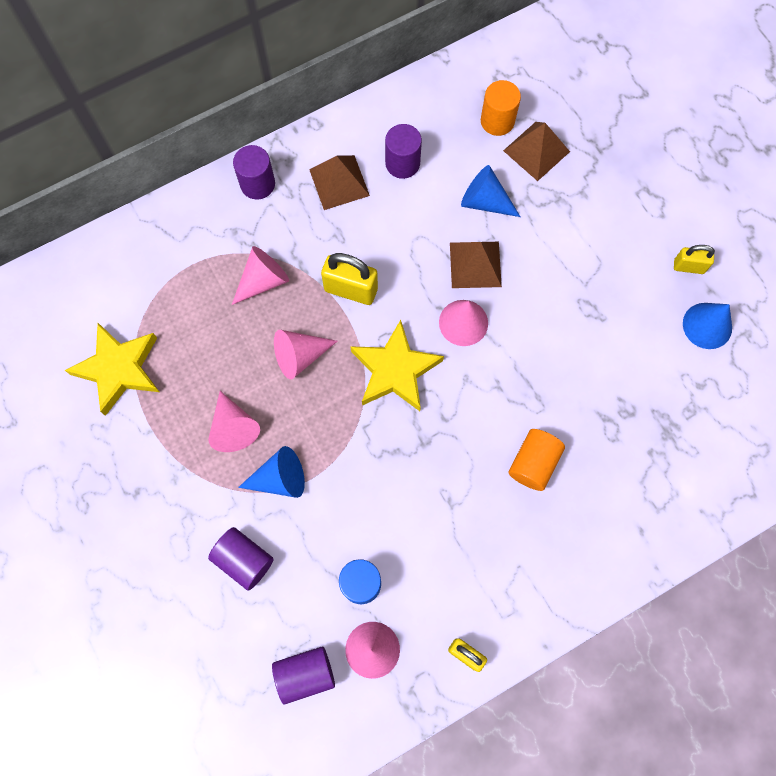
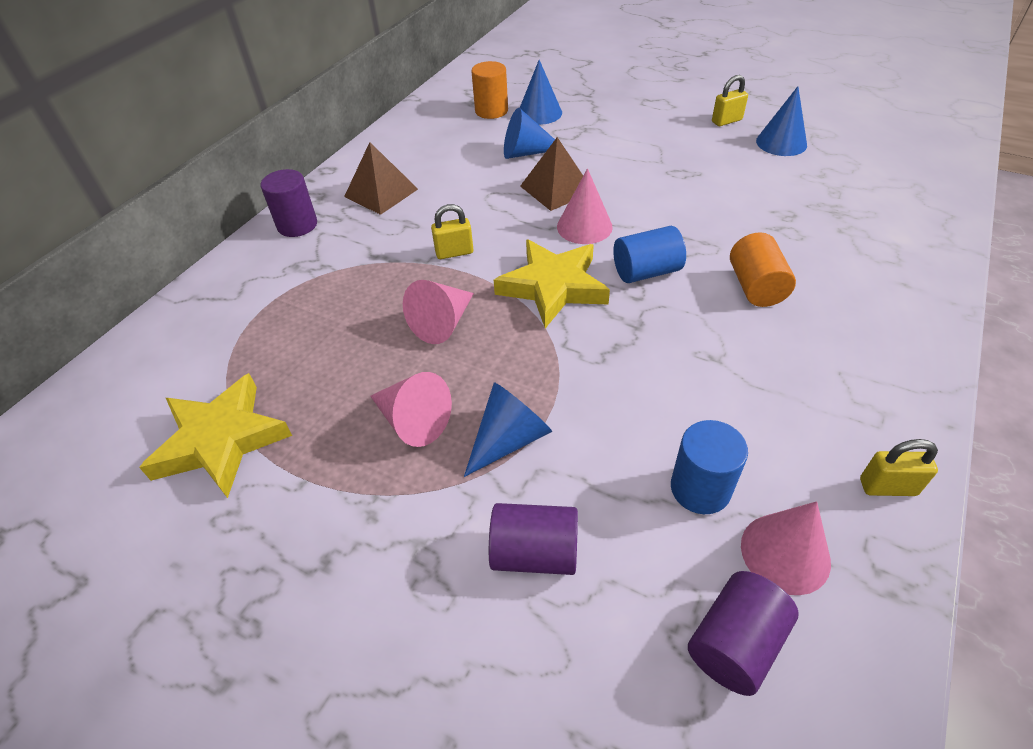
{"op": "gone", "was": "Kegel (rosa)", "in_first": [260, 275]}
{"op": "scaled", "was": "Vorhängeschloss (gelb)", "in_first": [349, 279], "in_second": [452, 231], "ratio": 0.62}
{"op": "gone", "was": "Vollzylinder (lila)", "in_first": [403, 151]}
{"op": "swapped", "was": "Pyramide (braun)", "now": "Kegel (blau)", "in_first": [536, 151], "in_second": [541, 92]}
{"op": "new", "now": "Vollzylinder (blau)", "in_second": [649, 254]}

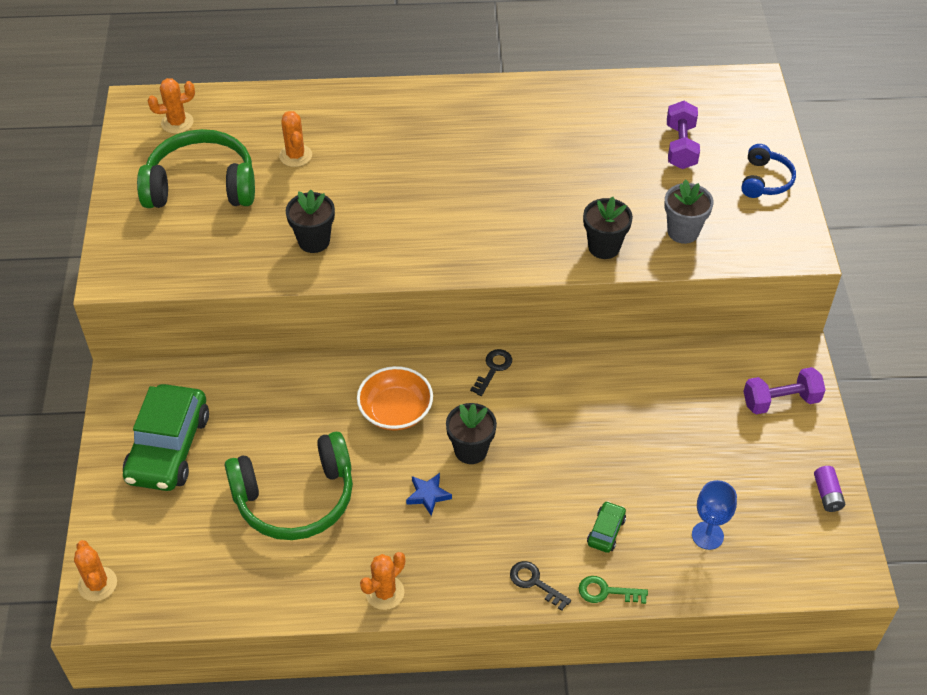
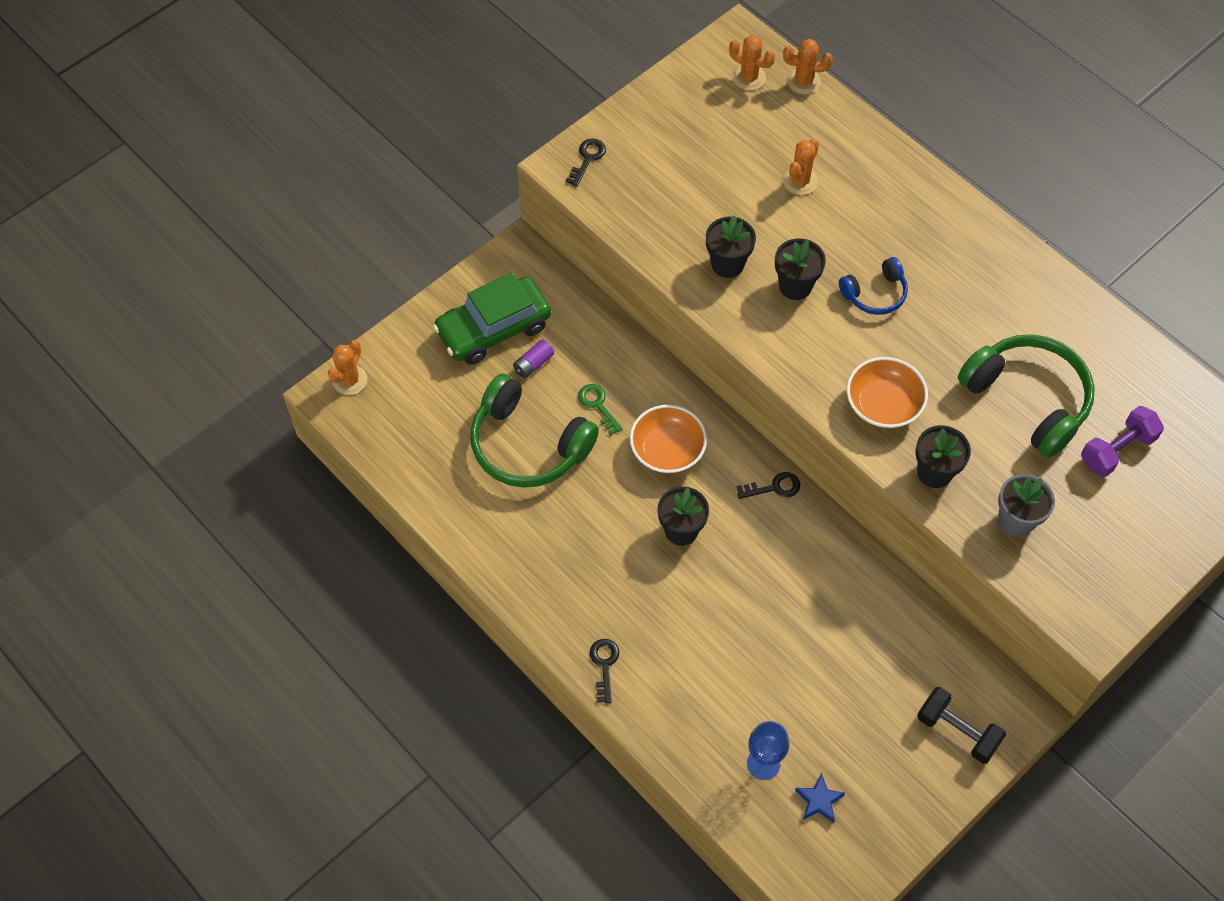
{"op": "shifted", "was": "Kopfhörer (grün)", "in_first": [196, 168], "in_second": [1026, 396]}
{"op": "shifted", "was": "Kaktus (orange)", "in_first": [382, 581], "in_second": [808, 66]}
{"op": "shifted", "was": "Stern (blau)", "in_first": [429, 494], "in_second": [820, 798]}
{"op": "shifted", "was": "Schlüssel (grün)", "in_first": [613, 590], "in_second": [600, 409]}
{"op": "gone", "was": "Auto (grün)", "in_first": [606, 527]}
{"op": "shifted", "was": "Kopfhörer (blau)", "in_first": [768, 171], "in_second": [873, 286]}
{"op": "repainted", "was": "Hantel (lila)", "now": "Hantel (schwarz)", "in_first": [784, 390], "in_second": [961, 725]}
{"op": "shifted", "was": "Batterie (lila)", "in_first": [829, 489], "in_second": [533, 358]}
{"op": "new", "now": "Schlüssel (schwarz)", "in_second": [586, 163]}
{"op": "new", "now": "Blumentopf (schwarz)", "in_second": [800, 269]}
{"op": "new", "now": "Schüssel (orange)", "in_second": [887, 392]}

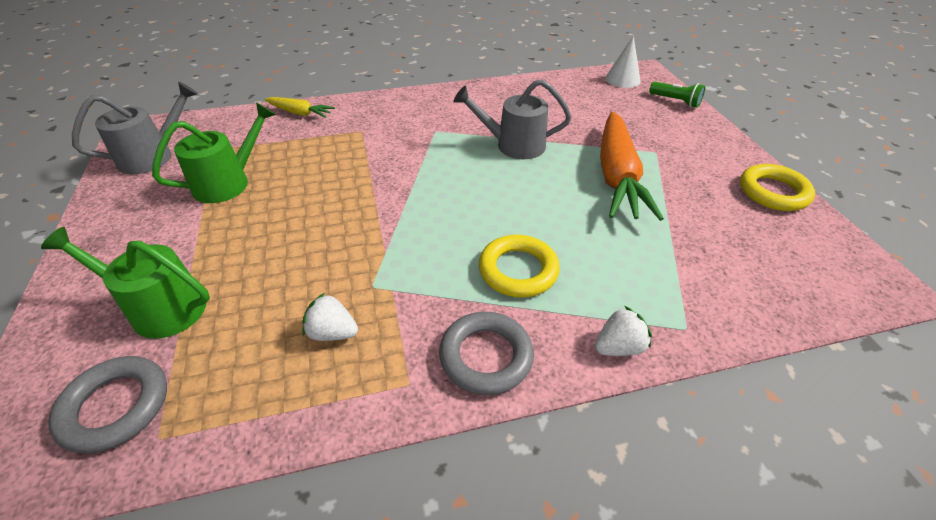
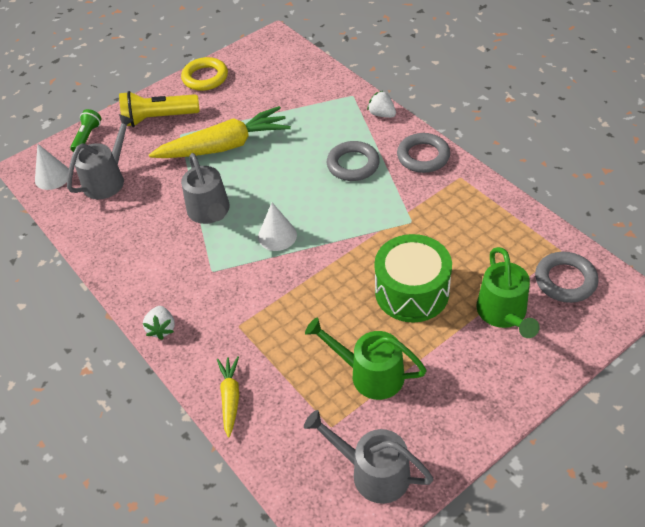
{"op": "shifted", "was": "Erdbeere (weiß)", "in_first": [330, 317], "in_second": [159, 323]}
{"op": "repainted", "was": "Ring (gelb)", "now": "Ring (grau)", "in_first": [519, 266], "in_second": [353, 161]}
{"op": "repainted", "was": "Karotte (orange)", "now": "Karotte (gelb)", "in_first": [632, 166], "in_second": [220, 132]}
{"op": "new", "now": "Gießkanne (grau)", "in_second": [100, 156]}
{"op": "new", "now": "Taschenlampe (gelb)", "in_second": [159, 109]}
{"op": "new", "now": "Kegel (weiß)", "in_second": [277, 227]}
{"op": "new", "now": "Trommel (grün)", "in_second": [413, 278]}

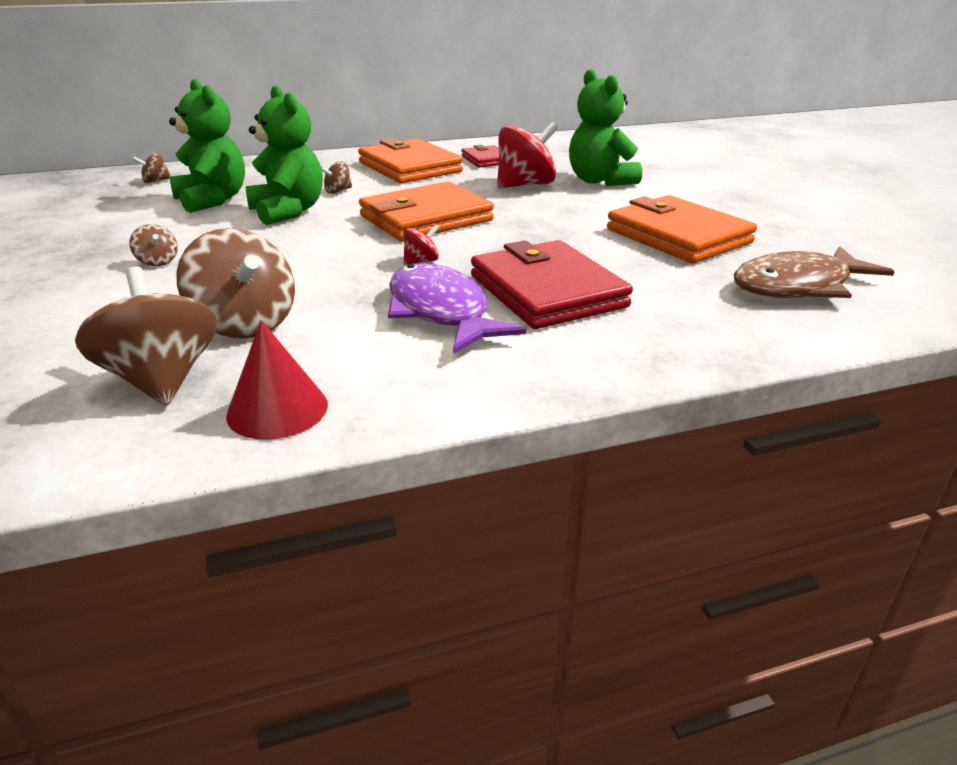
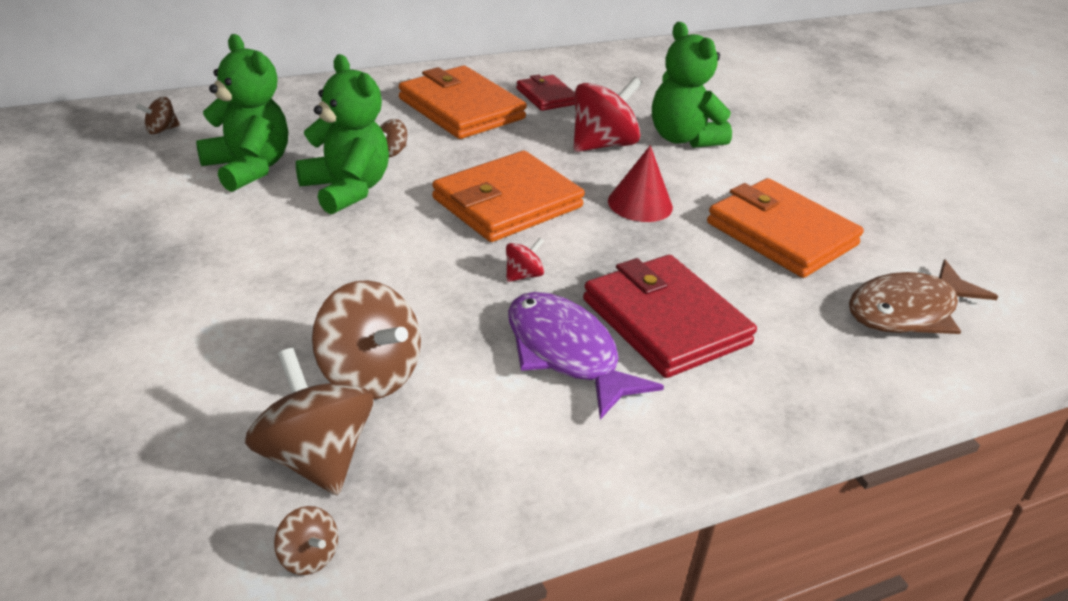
{"op": "shifted", "was": "Kreisel (braun)", "in_first": [153, 245], "in_second": [306, 540]}
{"op": "shifted", "was": "Kegel (rot)", "in_first": [277, 380], "in_second": [640, 183]}

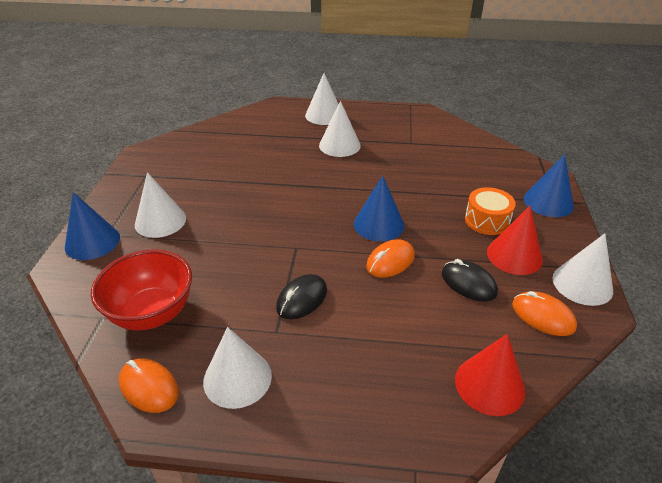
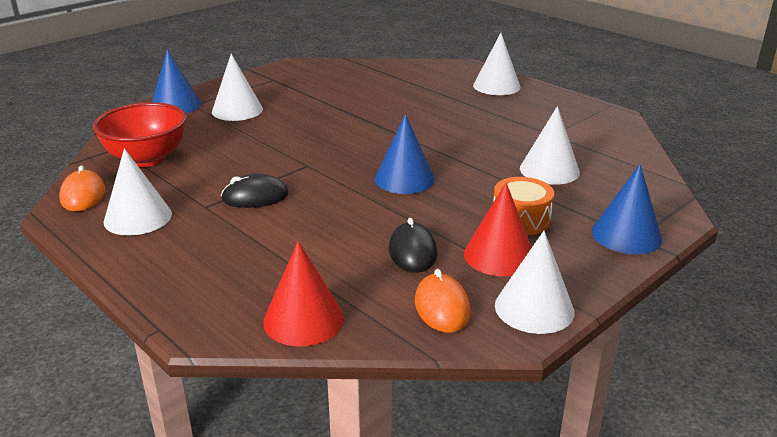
{"op": "shifted", "was": "Kegel (weiß)", "in_first": [340, 129], "in_second": [550, 145]}
{"op": "gone", "was": "Computermaus (orange)", "in_first": [390, 258]}

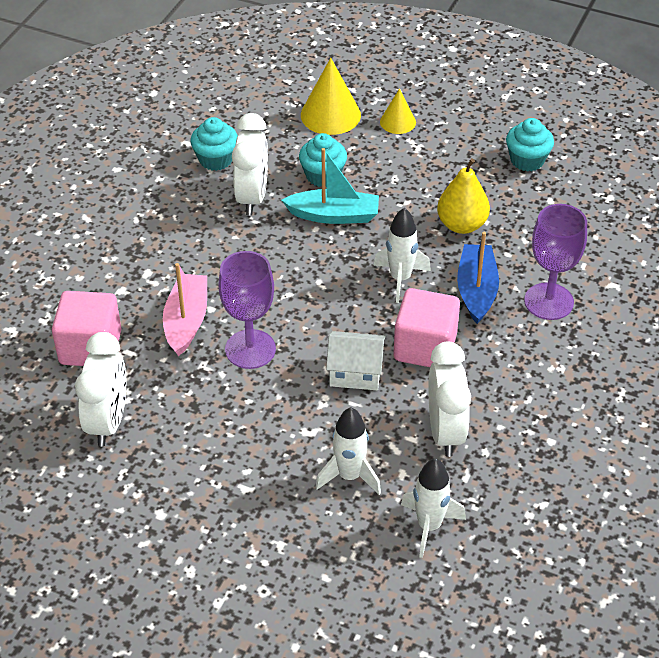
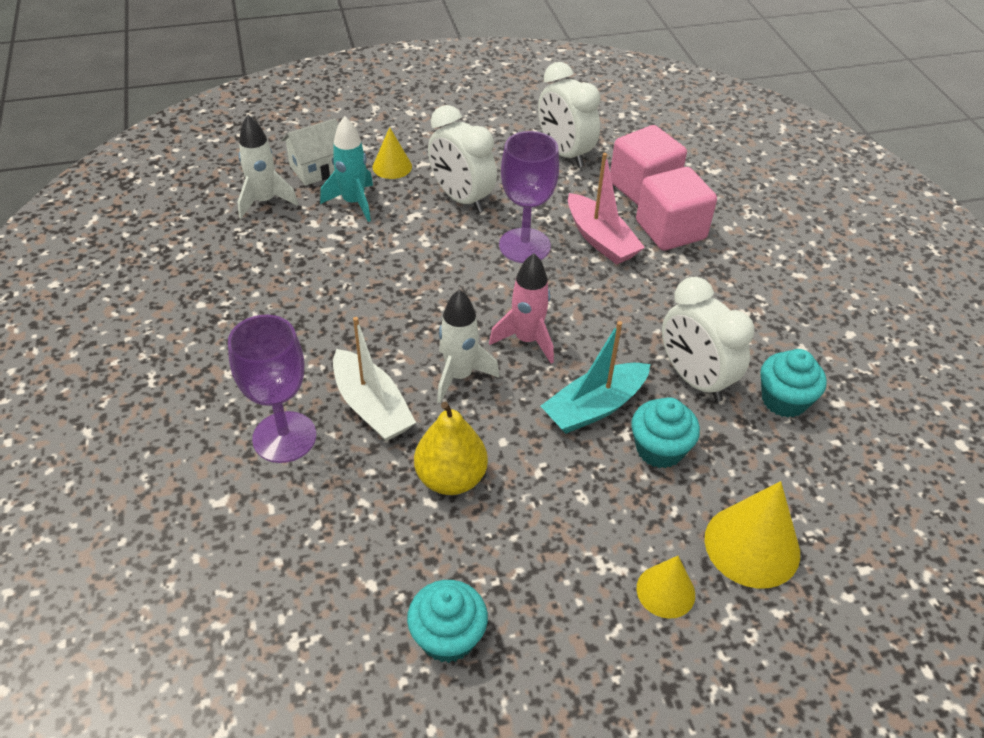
{"op": "repainted", "was": "Rakete (weiß)", "now": "Rakete (türkis)", "in_first": [348, 451], "in_second": [346, 169]}
{"op": "shifted", "was": "Haus (weiß)", "in_first": [356, 360], "in_second": [309, 152]}
{"op": "shifted", "was": "Kubus (rosa)", "in_first": [426, 327], "in_second": [676, 208]}
{"op": "shifted", "was": "Wecker (weiß)", "in_first": [449, 399], "in_second": [462, 159]}
{"op": "repainted", "was": "Boot (blau)", "now": "Boot (weiß)", "in_first": [478, 278], "in_second": [374, 379]}
{"op": "new", "now": "Kegel (gelb)", "in_second": [392, 153]}
{"op": "new", "now": "Rakete (rosa)", "in_second": [521, 308]}

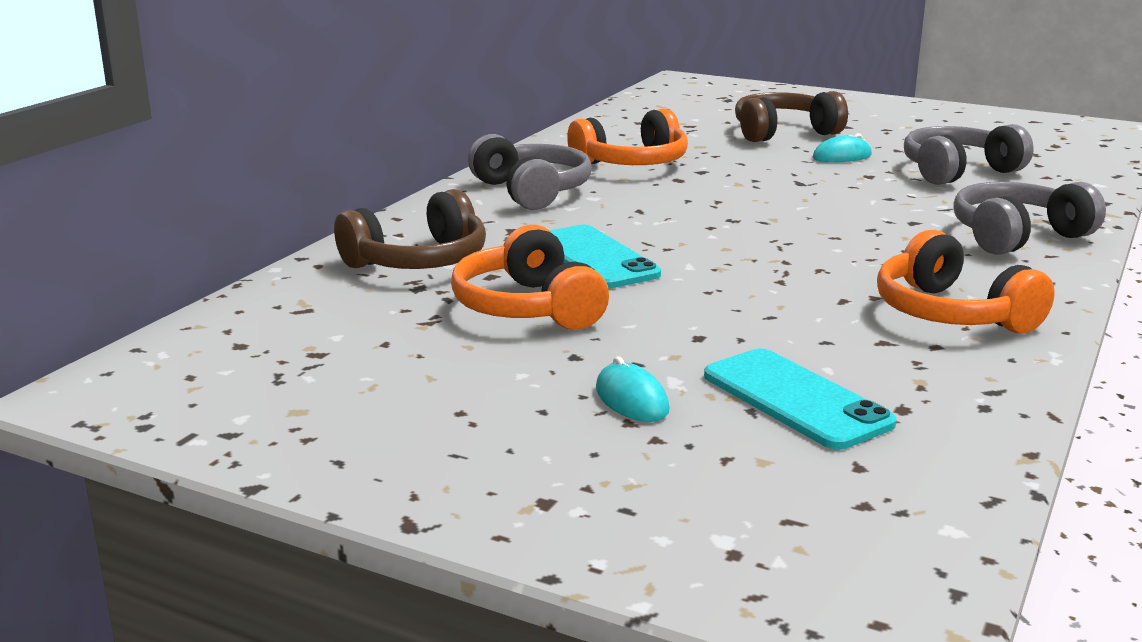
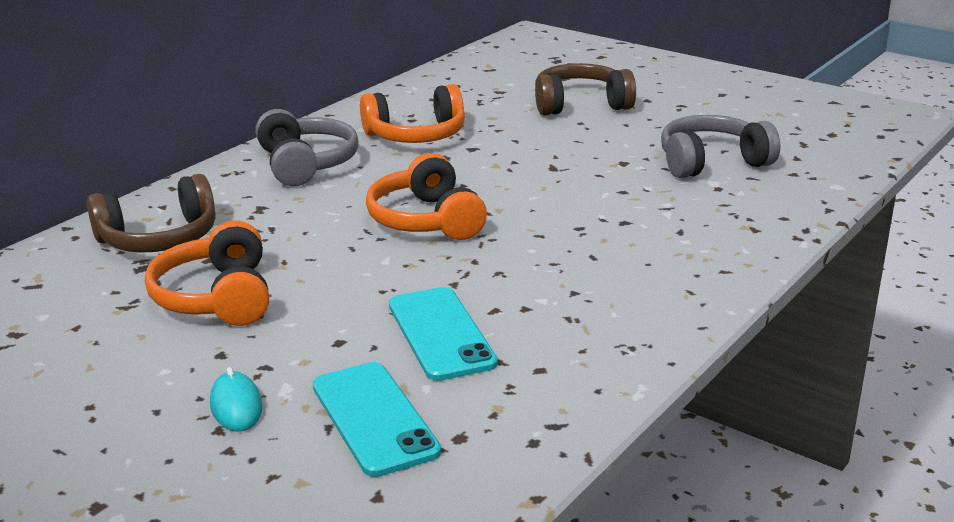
{"op": "shifted", "was": "Handy (türkis)", "in_first": [605, 257], "in_second": [443, 334]}
{"op": "gone", "was": "Computermaus (türkis)", "in_first": [842, 147]}
{"op": "shifted", "was": "Kopfhörer (orange)", "in_first": [966, 282], "in_second": [426, 196]}
{"op": "gone", "was": "Kopfhörer (grau)", "in_first": [1029, 218]}

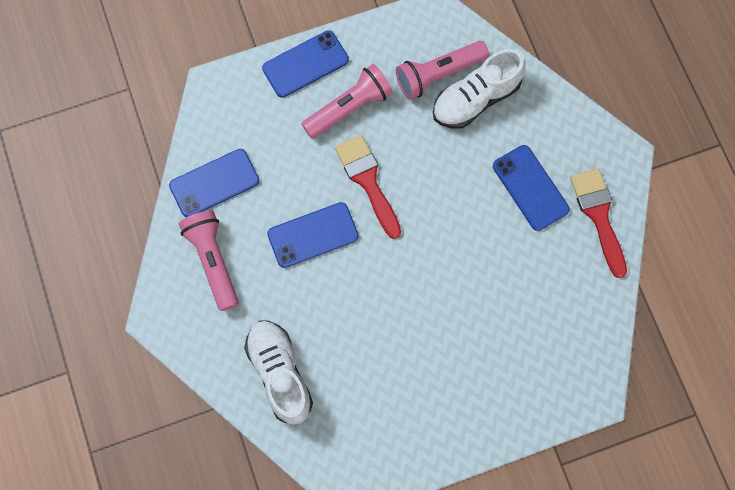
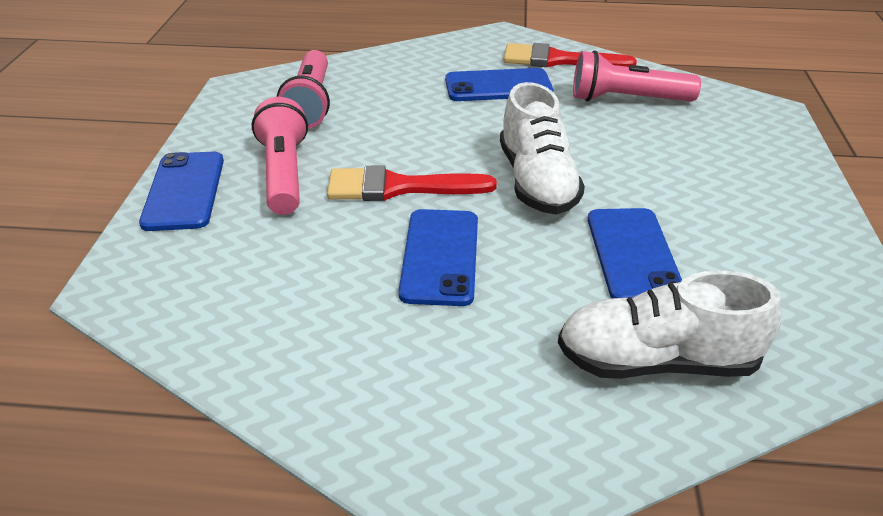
{"op": "shifted", "was": "Handy (blau)", "in_first": [214, 183], "in_second": [635, 253]}
{"op": "shifted", "was": "Taschenlampe (rosa)", "in_first": [209, 261], "in_second": [637, 76]}
{"op": "shifted", "was": "Schuh (weiß)", "in_first": [479, 89], "in_second": [542, 148]}

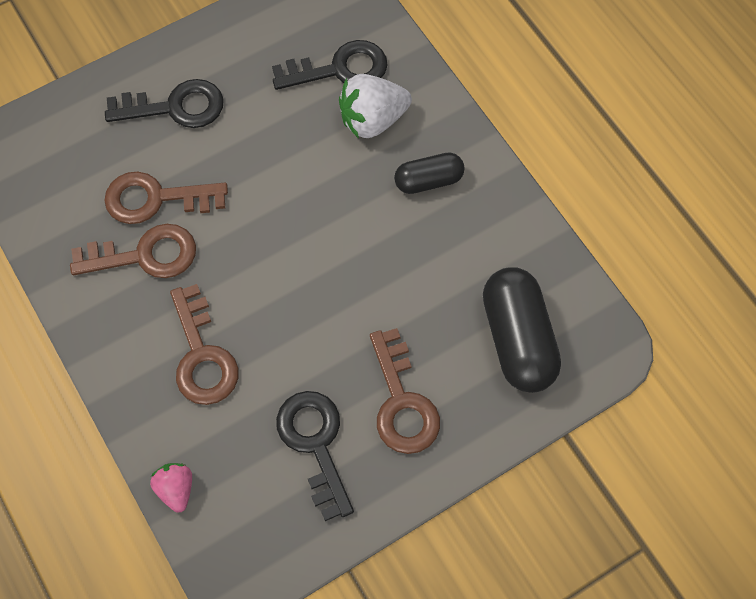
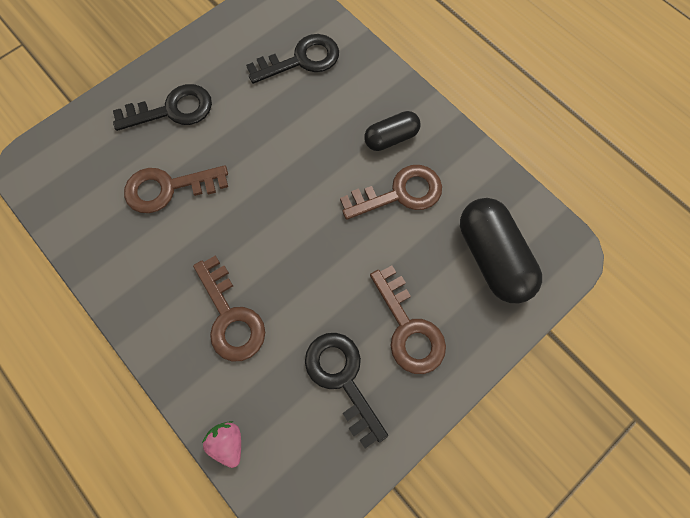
{"op": "shifted", "was": "Schlüssel (braun)", "in_first": [133, 251], "in_second": [391, 192]}
{"op": "gone", "was": "Erdbeere (weiß)", "in_first": [375, 106]}

